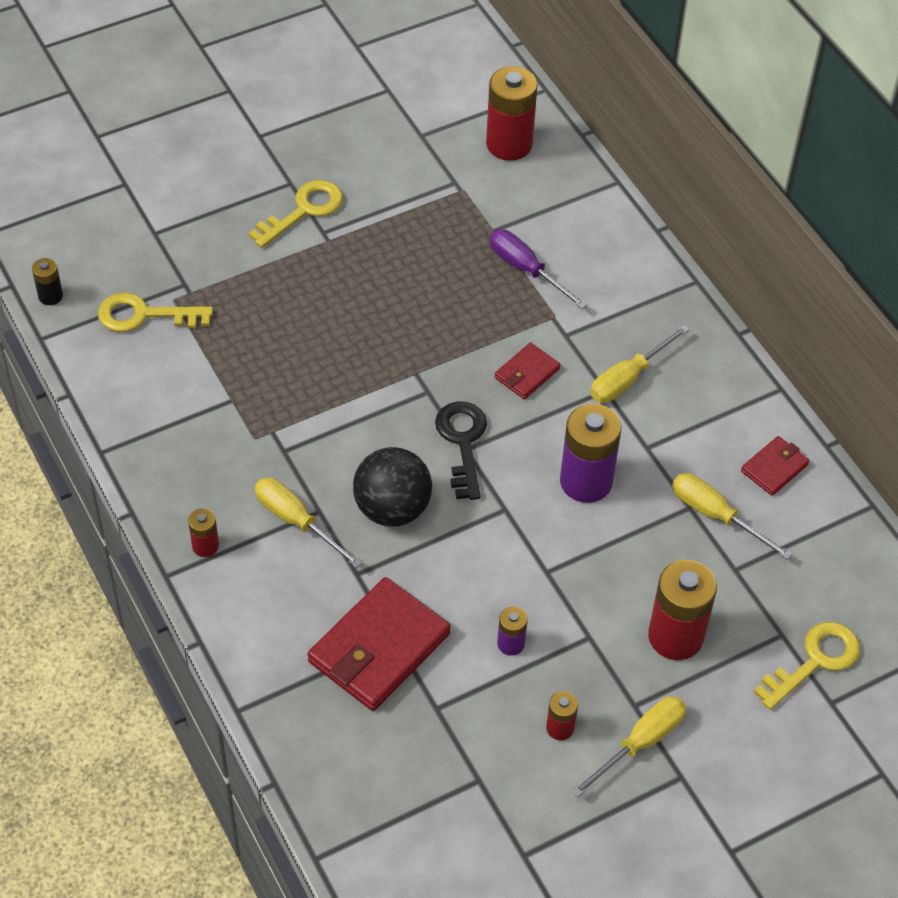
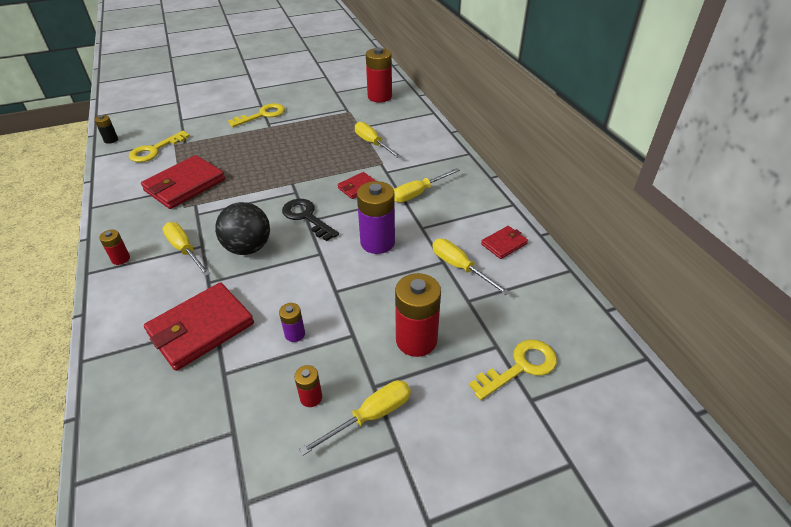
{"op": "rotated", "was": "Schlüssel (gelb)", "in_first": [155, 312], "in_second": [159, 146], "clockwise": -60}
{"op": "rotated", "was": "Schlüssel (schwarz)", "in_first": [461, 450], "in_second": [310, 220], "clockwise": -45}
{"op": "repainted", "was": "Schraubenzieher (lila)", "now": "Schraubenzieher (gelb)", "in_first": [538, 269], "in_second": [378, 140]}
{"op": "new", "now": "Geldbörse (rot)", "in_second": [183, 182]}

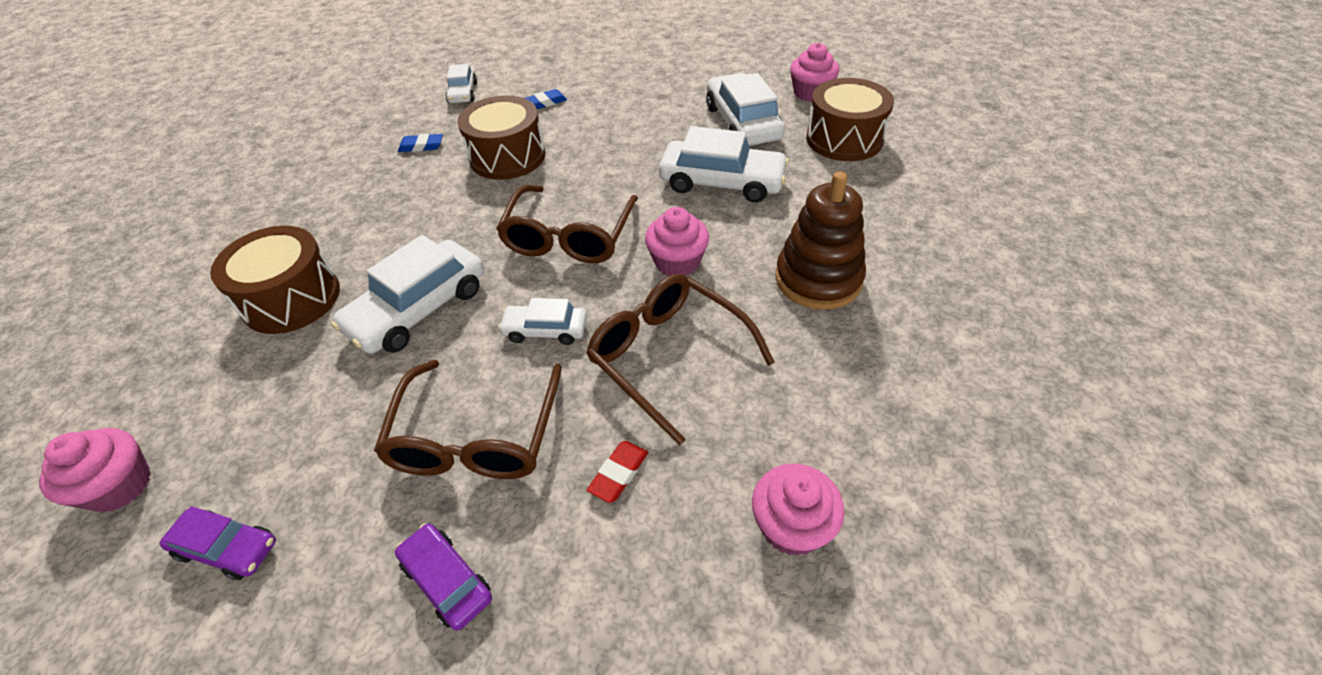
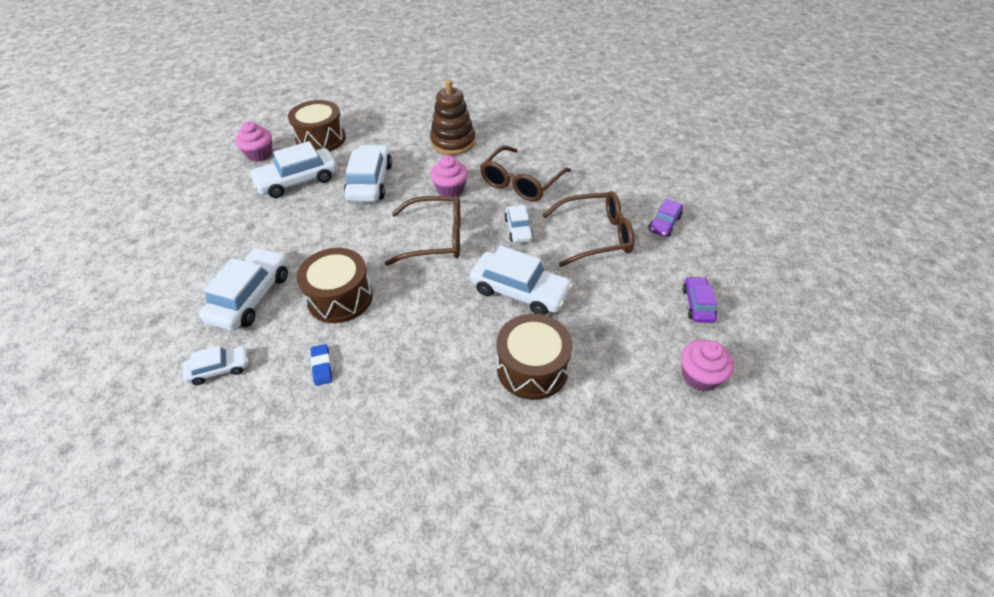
{"op": "swapped", "was": "Radiergummi (blau)", "now": "Auto (weiß)", "in_first": [546, 99], "in_second": [243, 289]}
{"op": "gone", "was": "Radiergummi (rot)", "in_first": [617, 472]}
{"op": "gone", "was": "Muffin (rosa)", "in_first": [798, 510]}

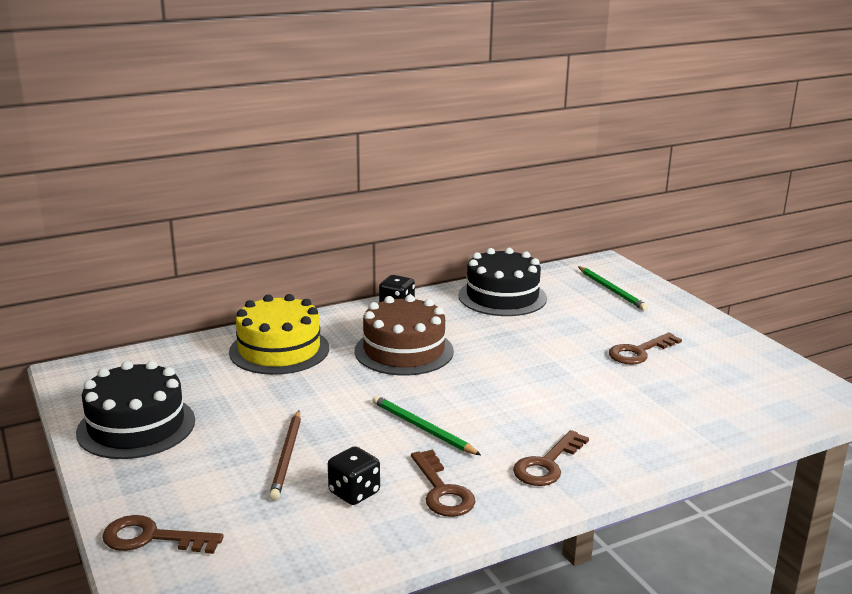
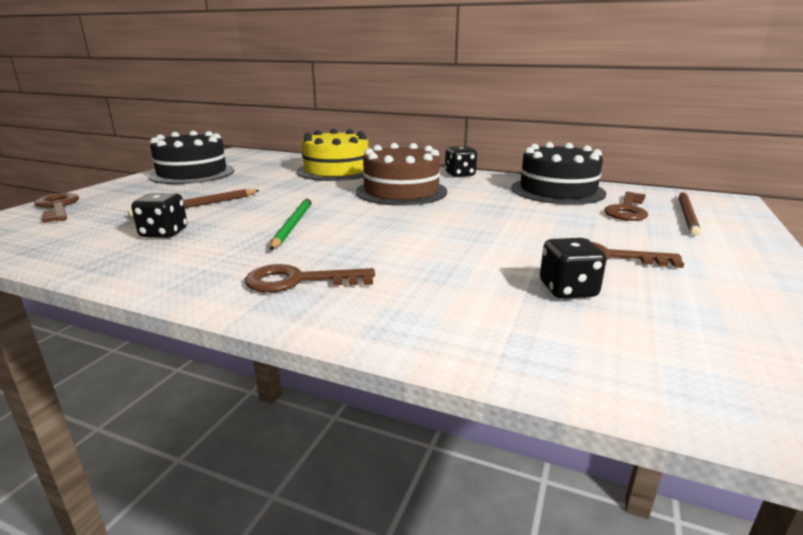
{"op": "shifted", "was": "Schlüssel (braun)", "in_first": [443, 483], "in_second": [626, 206]}
{"op": "repainted", "was": "Bleistift (grün)", "now": "Bleistift (braun)", "in_first": [613, 288], "in_second": [690, 214]}
{"op": "new", "now": "Spielwürfel (schwarz)", "in_second": [573, 268]}

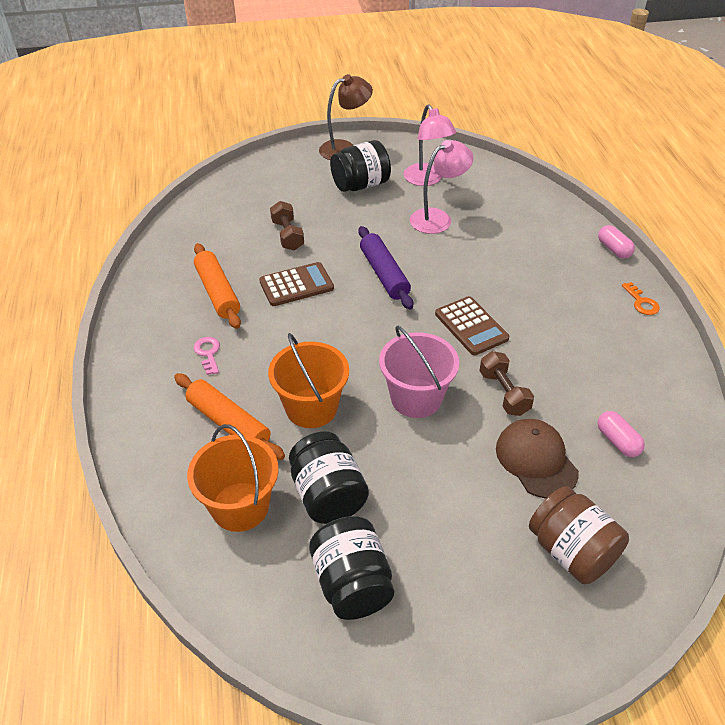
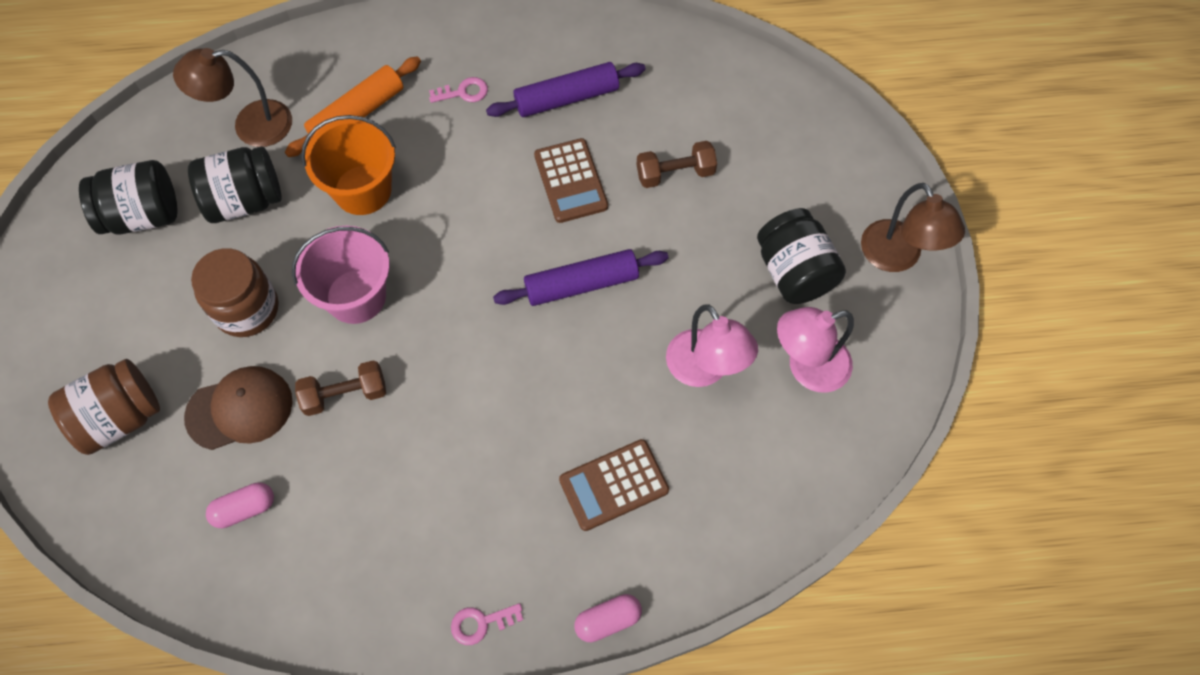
{"op": "swapped", "was": "Eimer (orange)", "now": "Lampe (braun)", "in_first": [233, 478], "in_second": [232, 97]}
{"op": "repainted", "was": "Nudelholz (orange)", "now": "Nudelholz (lila)", "in_first": [217, 286], "in_second": [565, 89]}
{"op": "shifted", "was": "Taschenrechner (braun)", "in_first": [472, 325], "in_second": [614, 485]}
{"op": "repainted", "was": "Schlüssel (orange)", "now": "Schlüssel (rosa)", "in_first": [641, 298], "in_second": [487, 624]}
{"op": "new", "now": "Einmachglas (braun)", "in_second": [234, 292]}

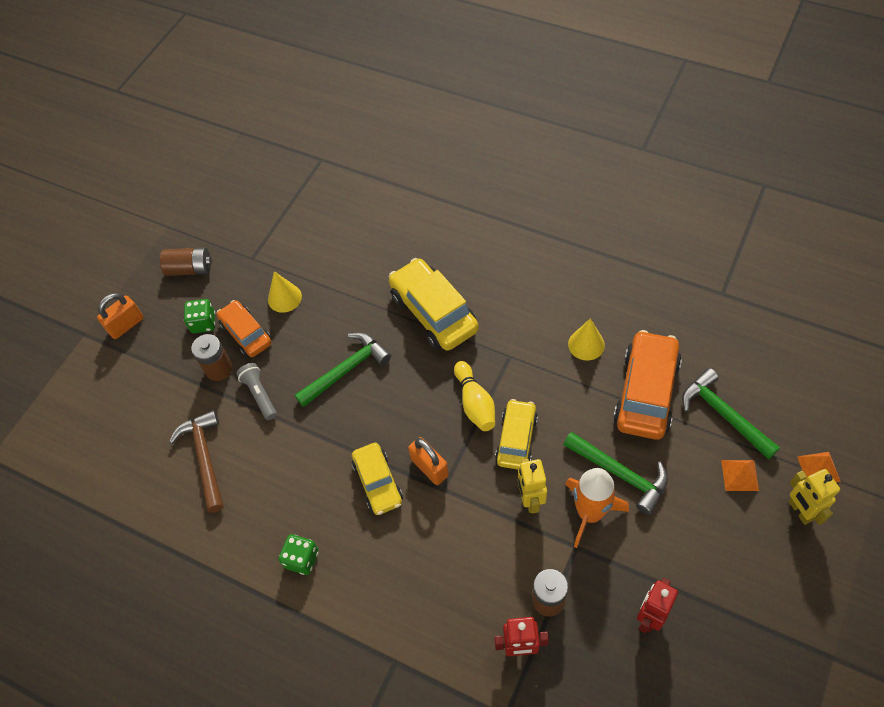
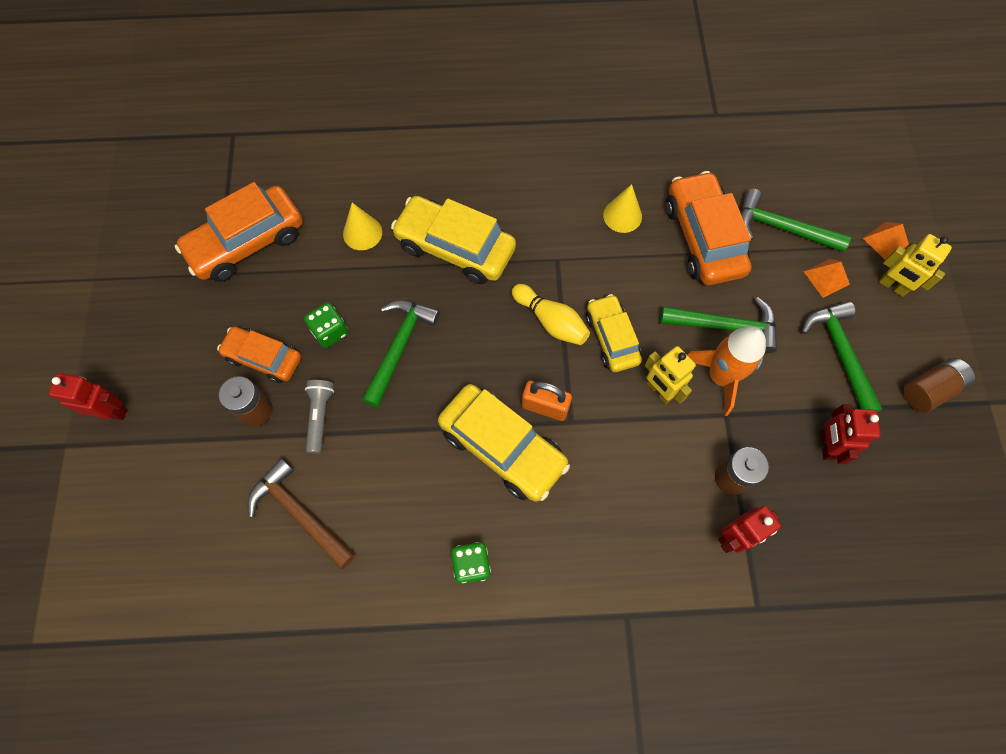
{"op": "swapped", "was": "Vorhängeschloss (orange)", "now": "Roboter (rot)", "in_first": [120, 316], "in_second": [87, 396]}
{"op": "shifted", "was": "Batterie (braun)", "in_first": [186, 262], "in_second": [939, 385]}
{"op": "shifted", "was": "Spielwürfel (grün)", "in_first": [199, 316], "in_second": [326, 325]}
{"op": "rotated", "was": "Taschenlampe (grau)", "in_first": [256, 391], "in_second": [319, 417], "clockwise": 60}
{"op": "shifted", "was": "Kegel (gelb)", "in_first": [285, 292], "in_second": [362, 226]}
{"op": "scaled", "was": "Auto (gelb)", "in_first": [377, 479], "in_second": [504, 443], "ratio": 1.59}
{"op": "new", "now": "Auto (orange)", "in_second": [239, 232]}
{"op": "new", "now": "Hammer (grün)", "in_second": [842, 356]}

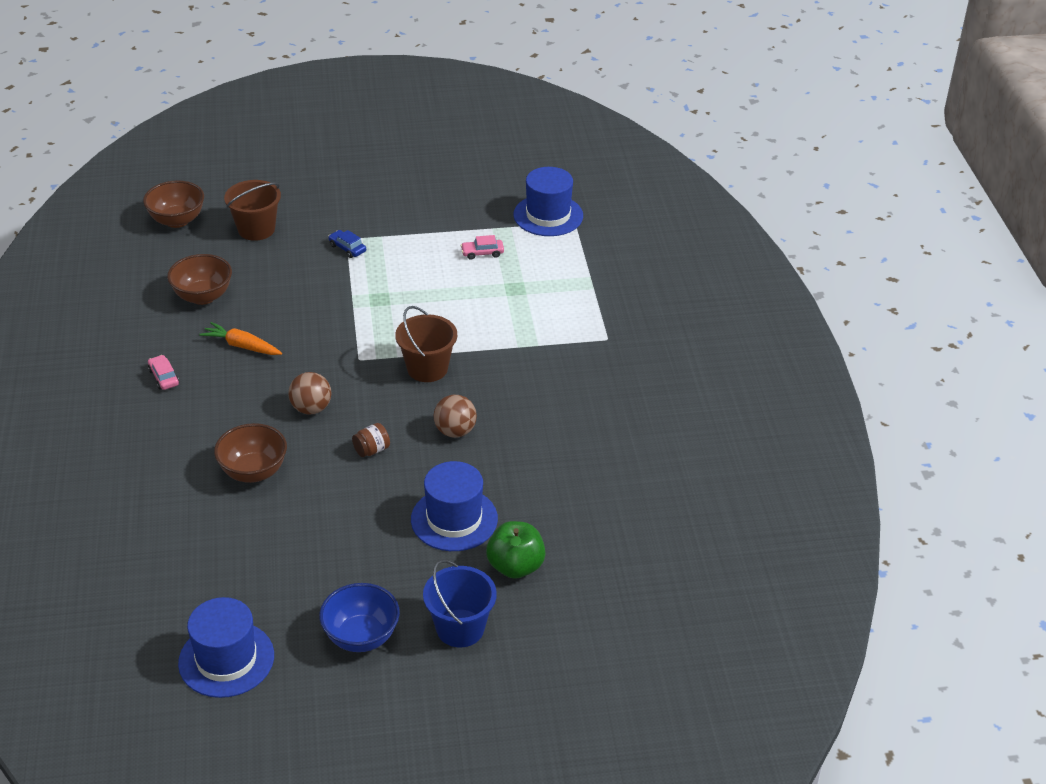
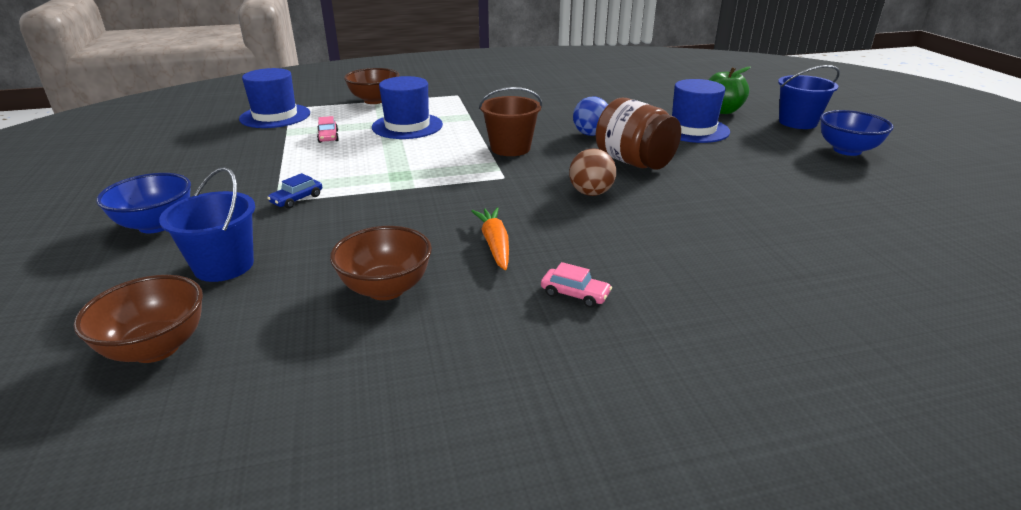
{"op": "rotated", "was": "Auto (rosa)", "in_first": [163, 372], "in_second": [576, 285], "clockwise": -120}
{"op": "shifted", "was": "Hut (blau)", "in_first": [226, 647], "in_second": [407, 107]}
{"op": "rotated", "was": "Karotte (orange)", "in_first": [240, 338], "in_second": [490, 238], "clockwise": 150}
{"op": "shifted", "was": "Schüssel (braun)", "in_first": [250, 453], "in_second": [372, 86]}
{"op": "repainted", "was": "Eimer (braun)", "now": "Eimer (blau)", "in_first": [252, 210], "in_second": [207, 224]}
{"op": "scaled", "was": "Einmachglas (braun)", "in_first": [371, 440], "in_second": [638, 134], "ratio": 2.23}
{"op": "repainted", "was": "Ball (braun)", "now": "Ball (blau)", "in_first": [455, 416], "in_second": [590, 116]}
{"op": "new", "now": "Schüssel (blau)", "in_second": [143, 203]}

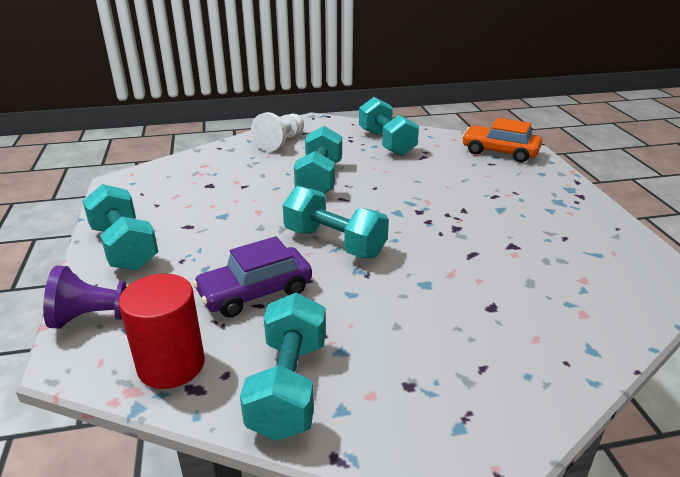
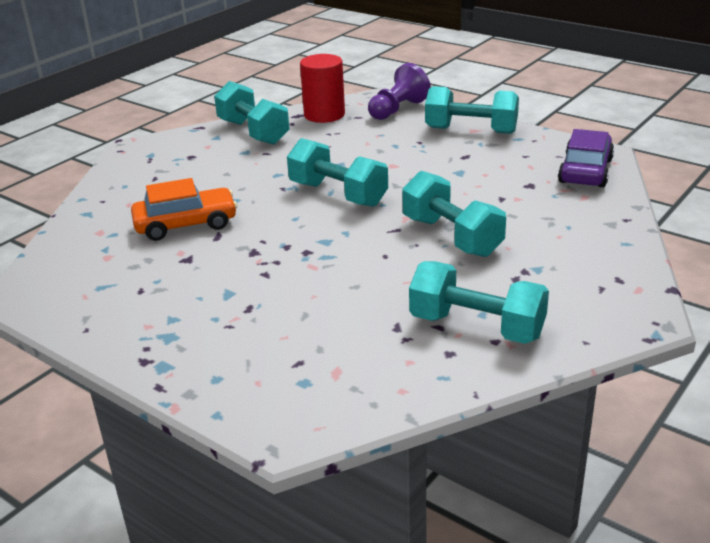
{"op": "shifted", "was": "Auto (lila)", "in_first": [252, 277], "in_second": [586, 158]}
{"op": "gone", "was": "Bauer (weiß)", "in_first": [277, 132]}
{"op": "rotated", "was": "Hantel (türkis)", "in_first": [336, 222], "in_second": [337, 172], "clockwise": 45}
{"op": "shifted", "was": "Auto (orange)", "in_first": [502, 140], "in_second": [184, 209]}

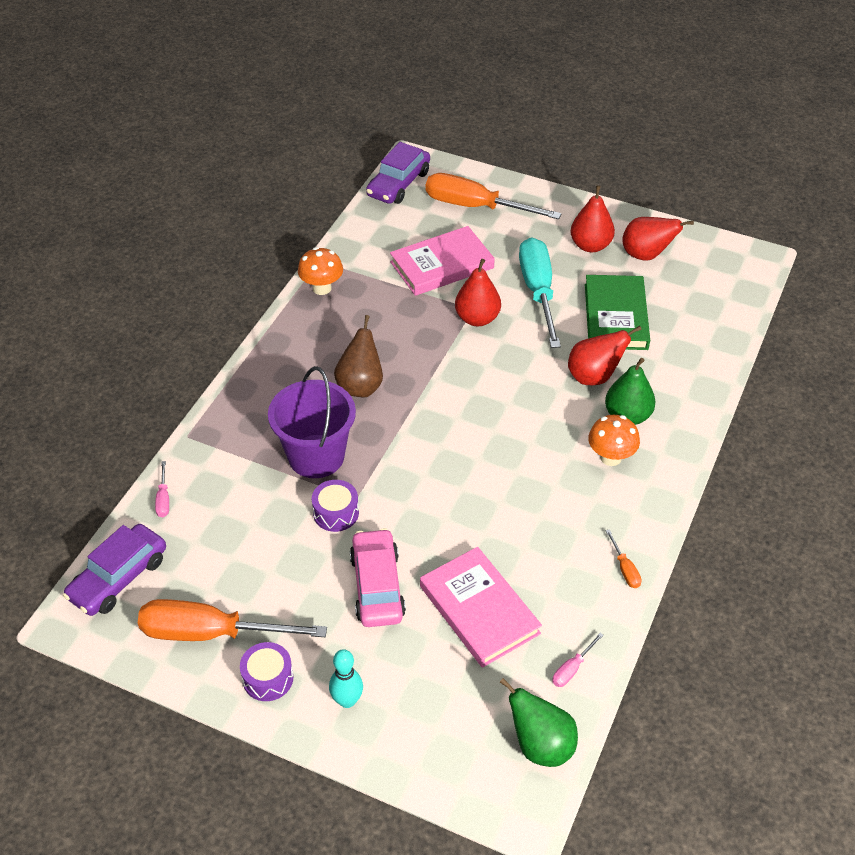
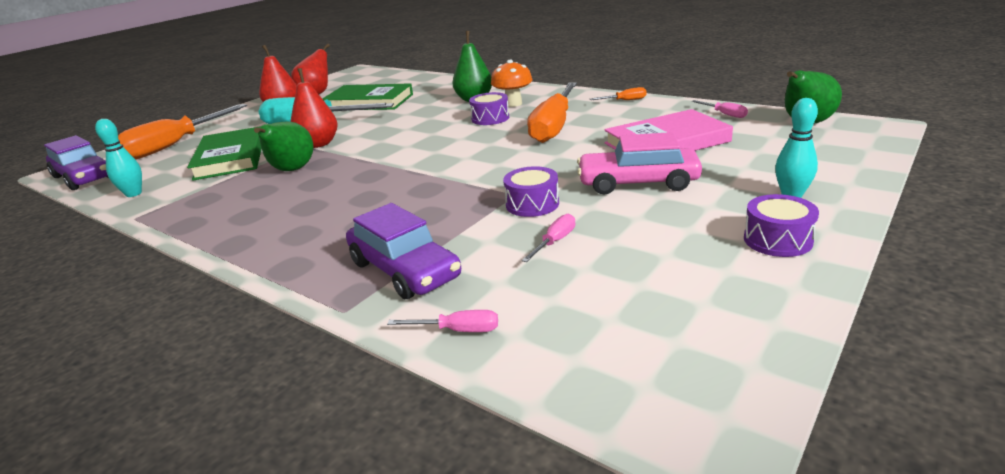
{"op": "shifted", "was": "Auto (lila)", "in_first": [114, 570], "in_second": [403, 251]}
{"op": "shifted", "was": "Schraubenzieher (orange)", "in_first": [232, 620], "in_second": [552, 112]}
{"op": "gone", "was": "Eimer (lila)", "in_first": [312, 422]}
{"op": "gone", "was": "Pilz (orange)", "in_first": [320, 271]}
{"op": "gone", "was": "Birne (braun)", "in_first": [358, 356]}
{"op": "repainted", "was": "Buch (rosa)", "now": "Buch (grün)", "in_first": [442, 261], "in_second": [224, 153]}
{"op": "gone", "was": "Birne (rot)", "in_first": [605, 355]}
{"op": "new", "now": "Bowlingkegel (türkis)", "in_second": [118, 158]}
{"op": "new", "now": "Birne (grün)", "in_second": [284, 146]}
{"op": "new", "now": "Trommel (lila)", "in_second": [489, 108]}
{"op": "new", "now": "Schraubenzieher (rosa)", "in_second": [548, 238]}

